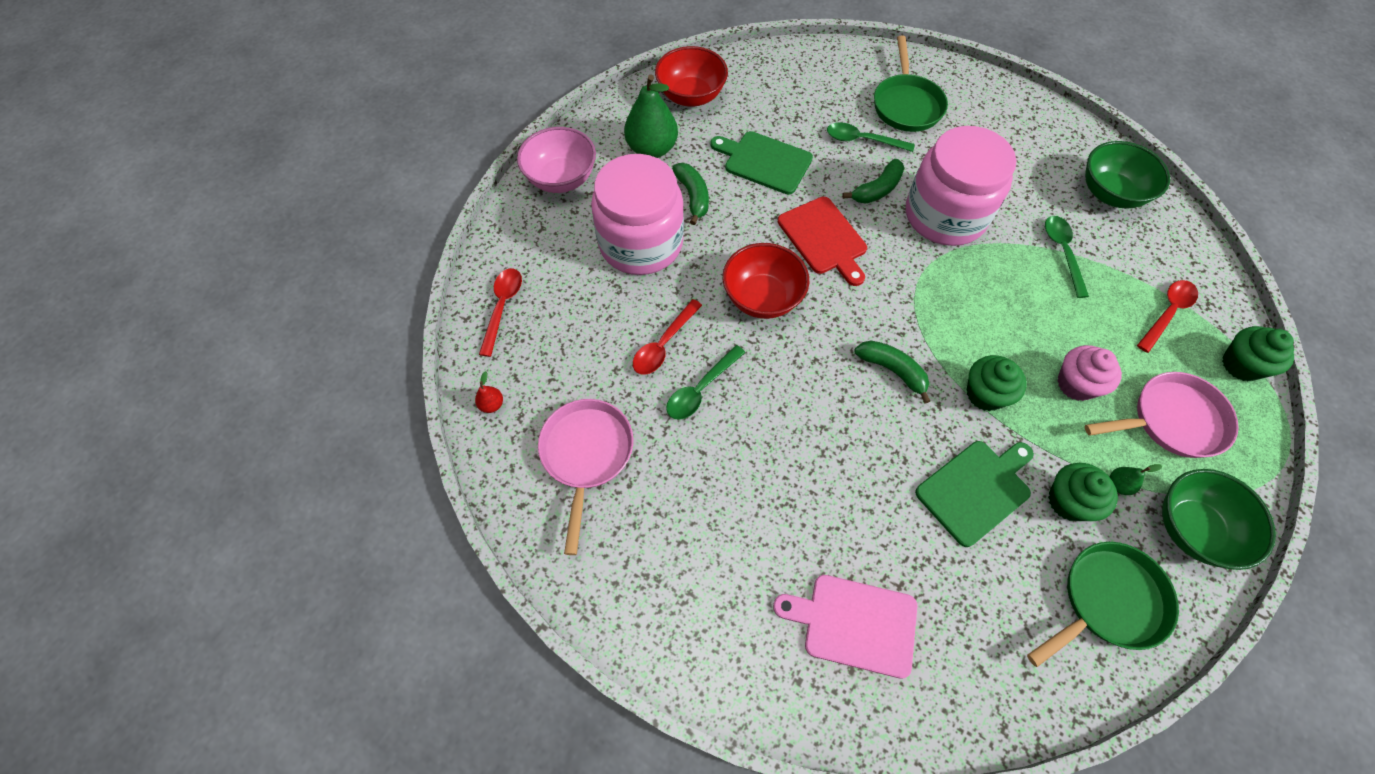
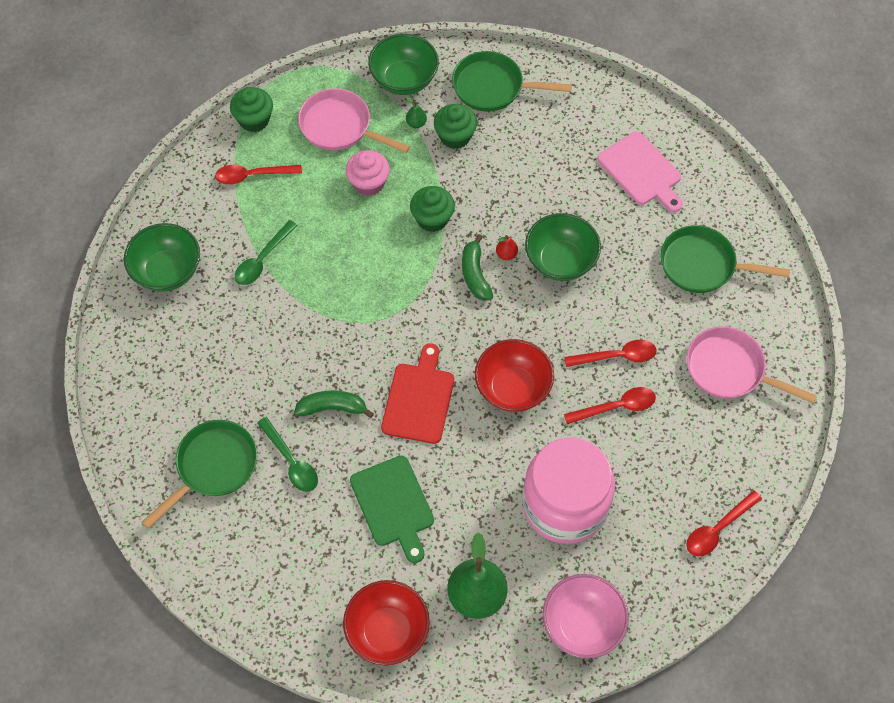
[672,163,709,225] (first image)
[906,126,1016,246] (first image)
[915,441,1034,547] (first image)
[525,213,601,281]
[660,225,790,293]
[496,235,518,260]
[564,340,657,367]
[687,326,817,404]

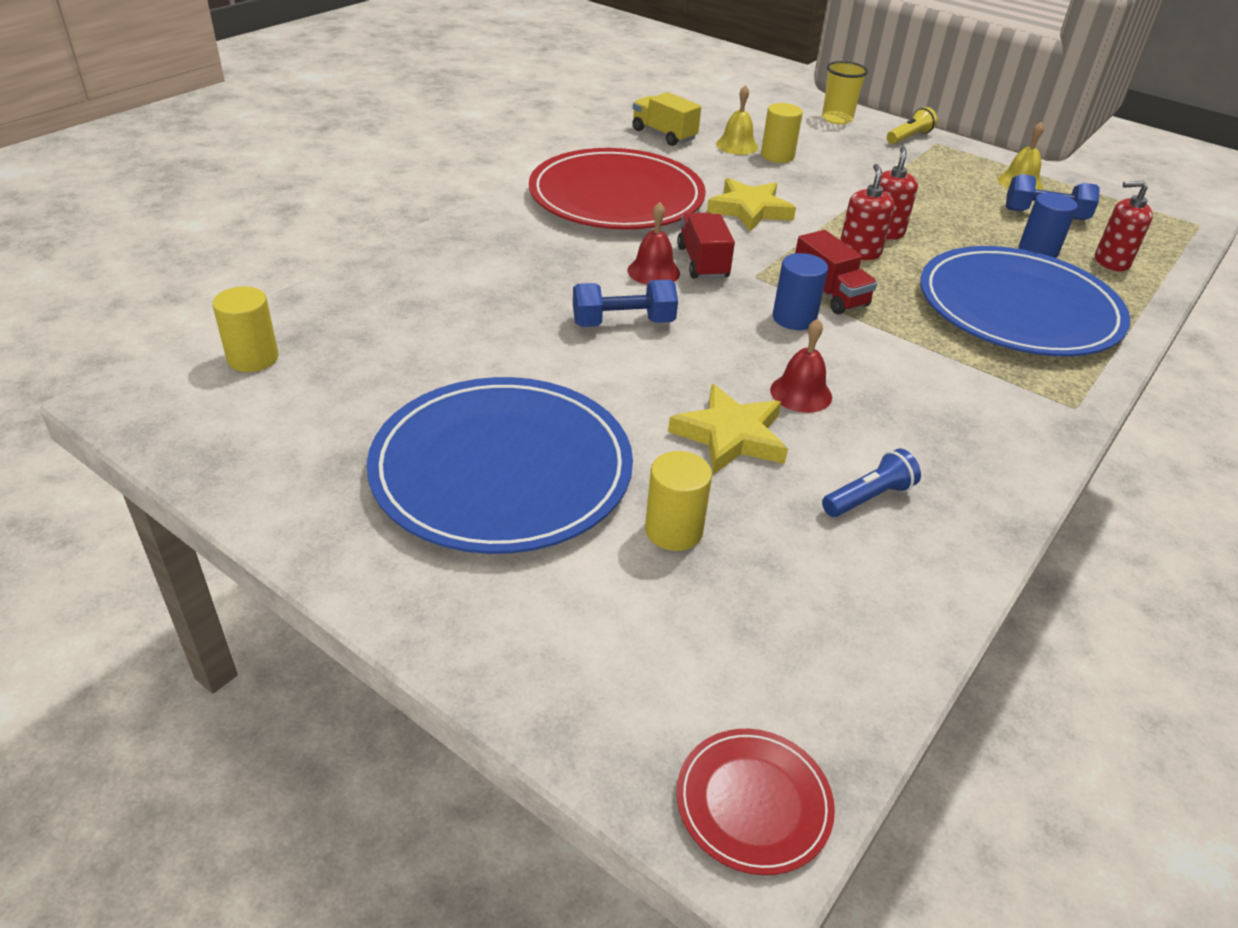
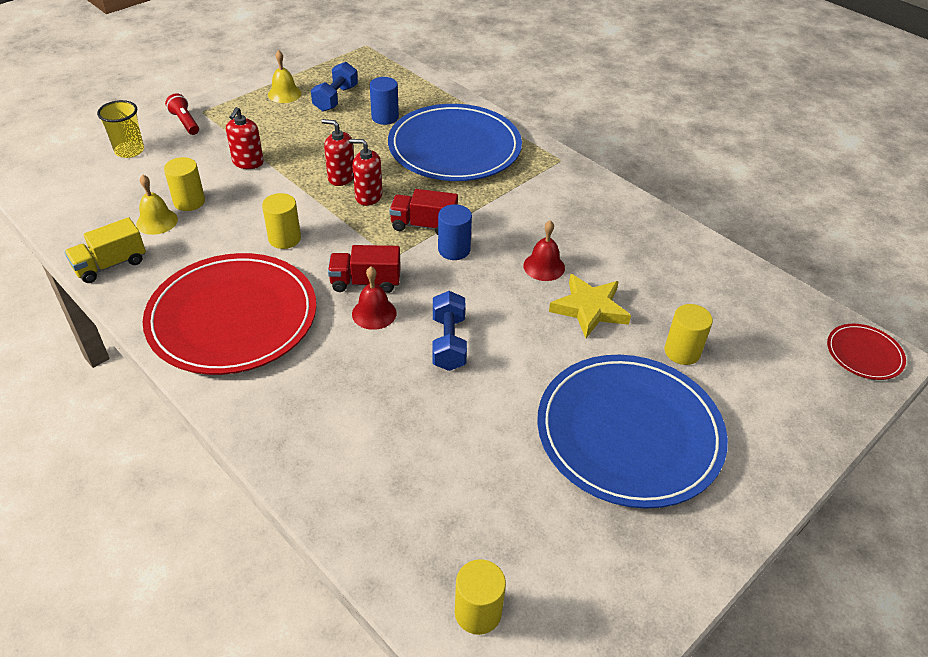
[822,448,921,517] (first image)
[226,107,264,169]
[262,193,301,249]
[165,93,199,135]
[389,189,458,235]

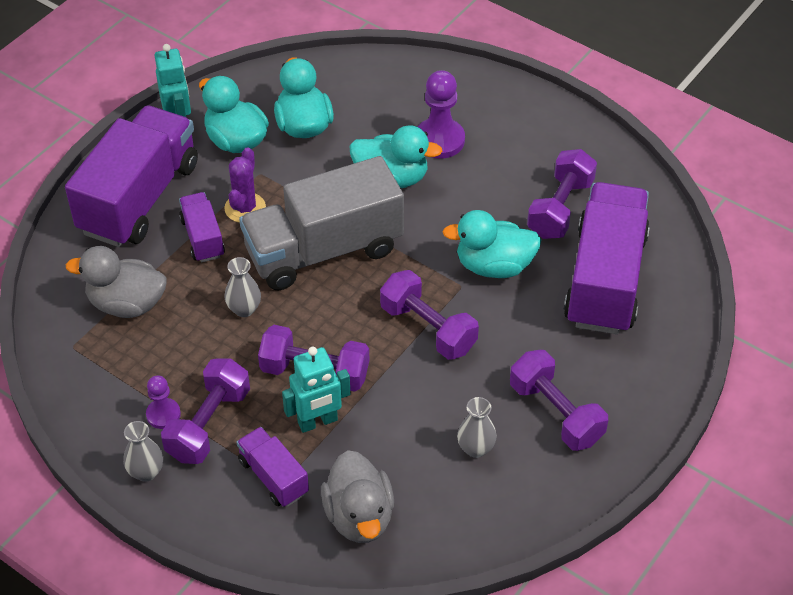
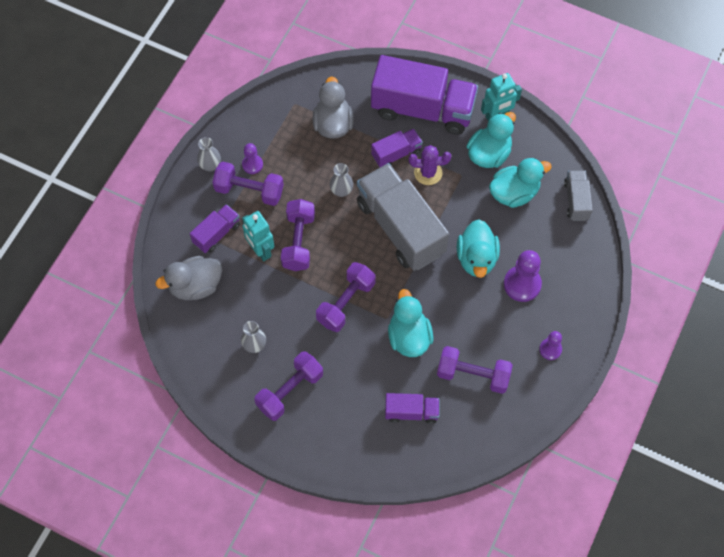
[539,331,562,360]
[564,170,593,221]
[385,393,440,424]

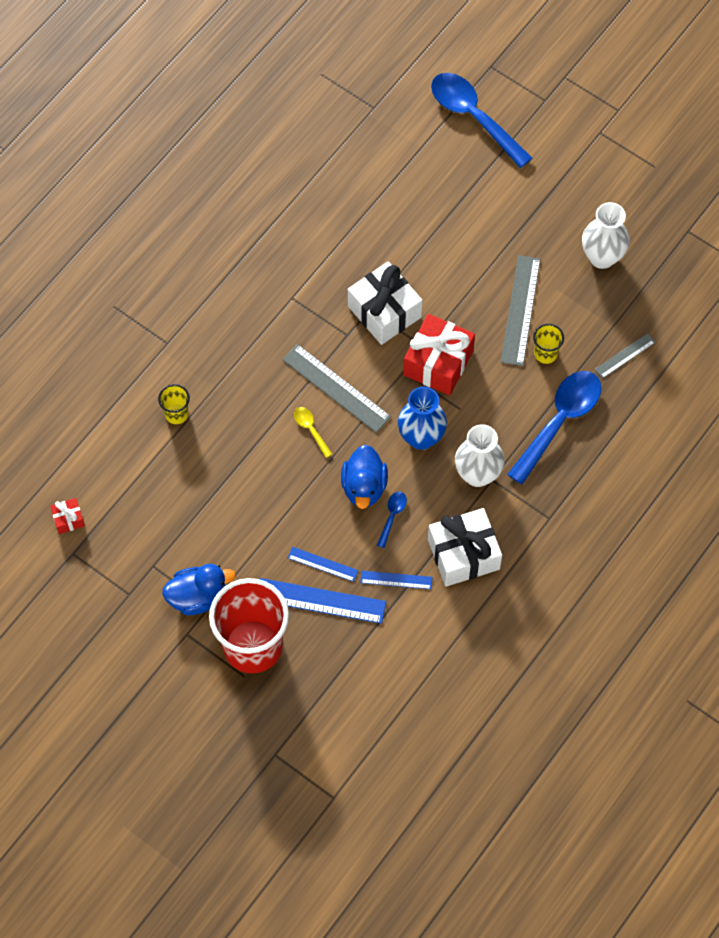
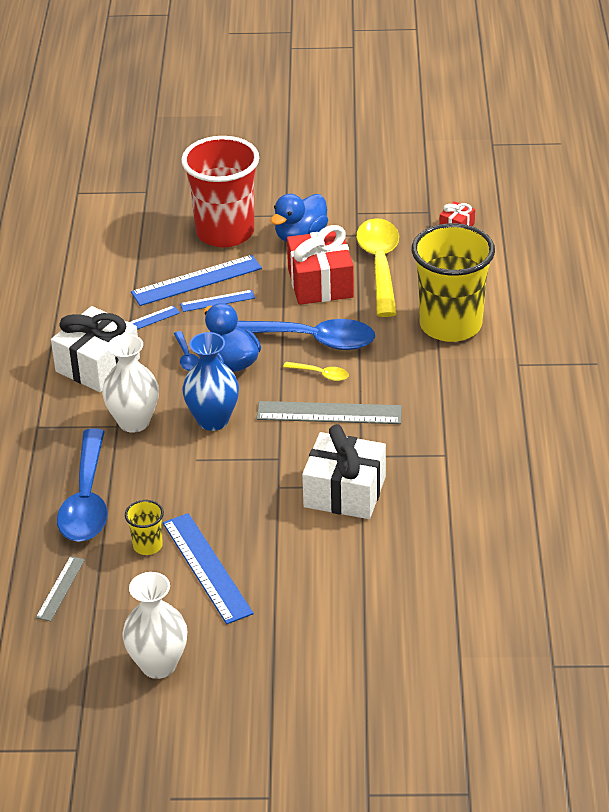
[356,218,399,317]
[287,225,354,305]
[236,319,375,350]
[163,513,254,624]
[412,223,495,342]

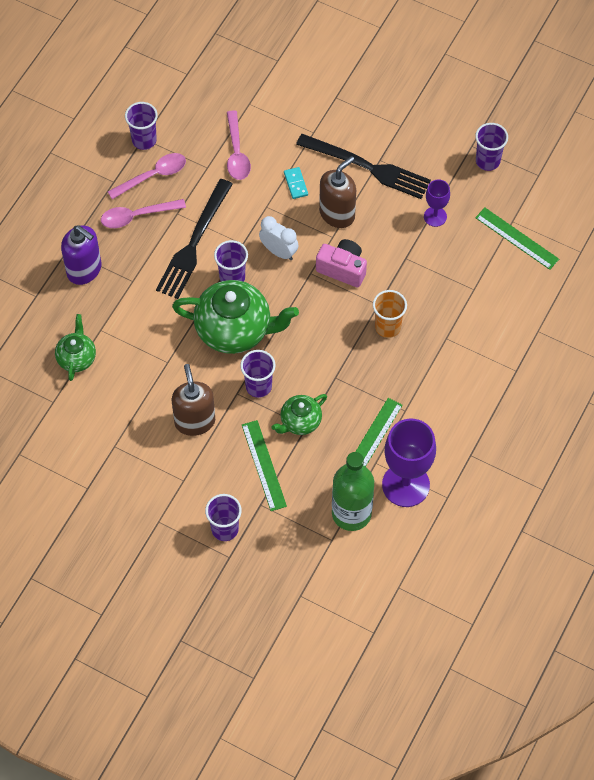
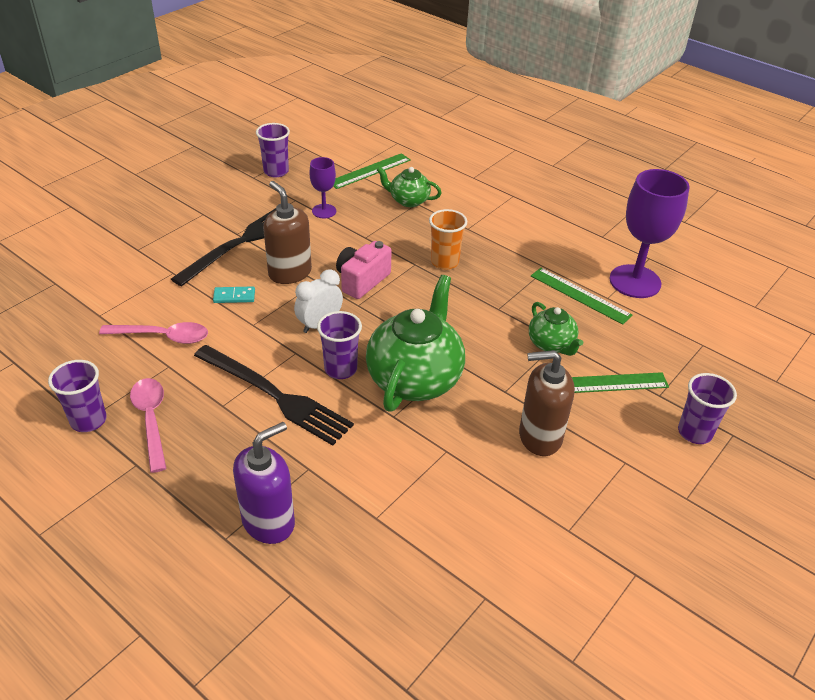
[101,199,186,228] (first image)
[240,350,276,398] (first image)
[332,452,374,531] (first image)
[377,167,442,207]

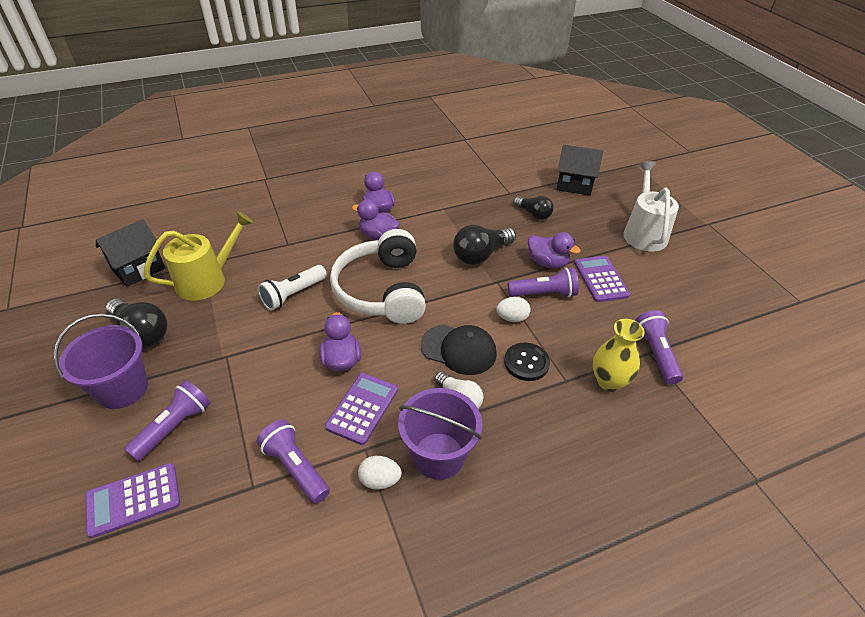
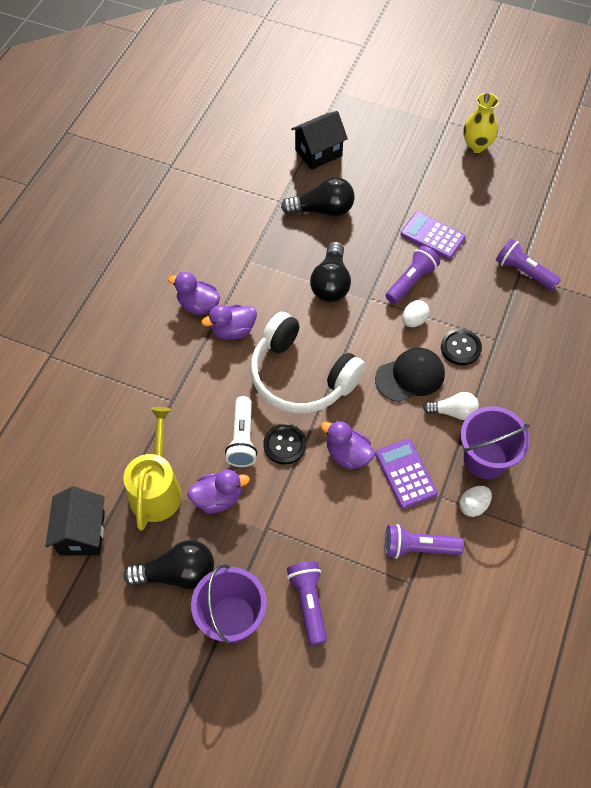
[85,463,180,538] (first image)
[624,161,679,252] (first image)
[263,424,306,464]
[188,470,250,513]
[463,93,499,153]
[281,177,355,217]

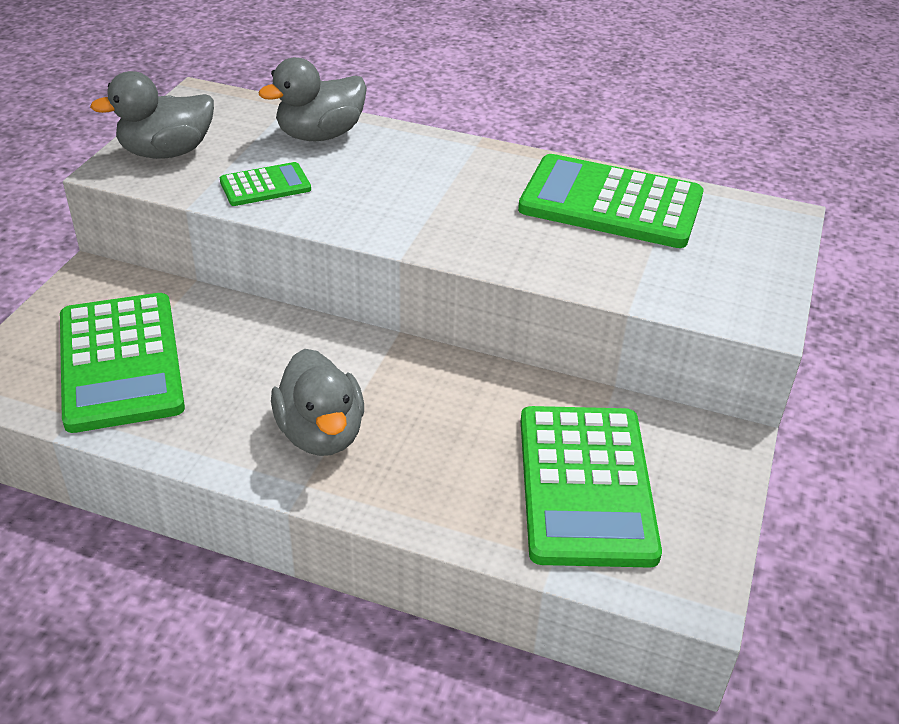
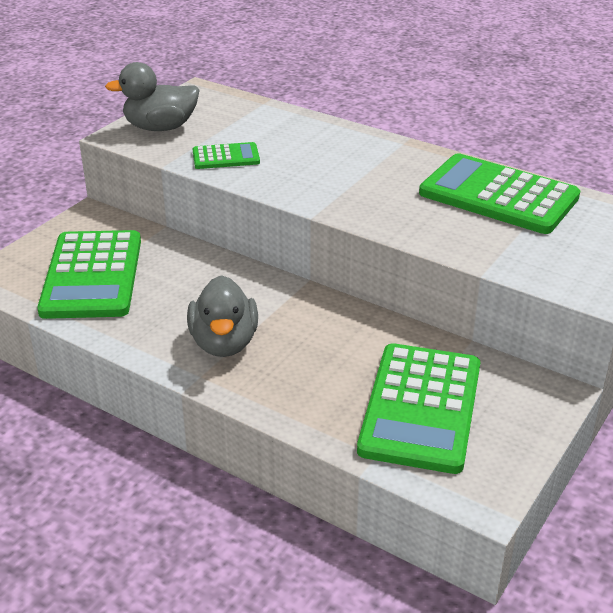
[258,57,367,141] (first image)

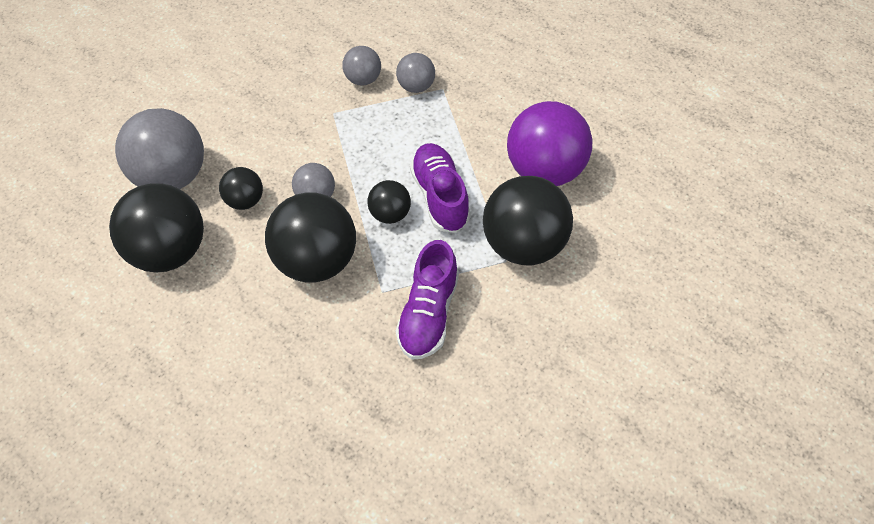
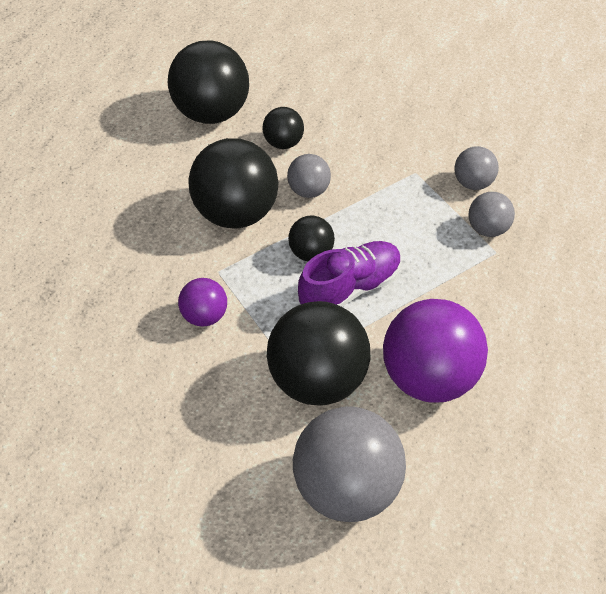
[293,407,406,522]
[178,278,227,327]

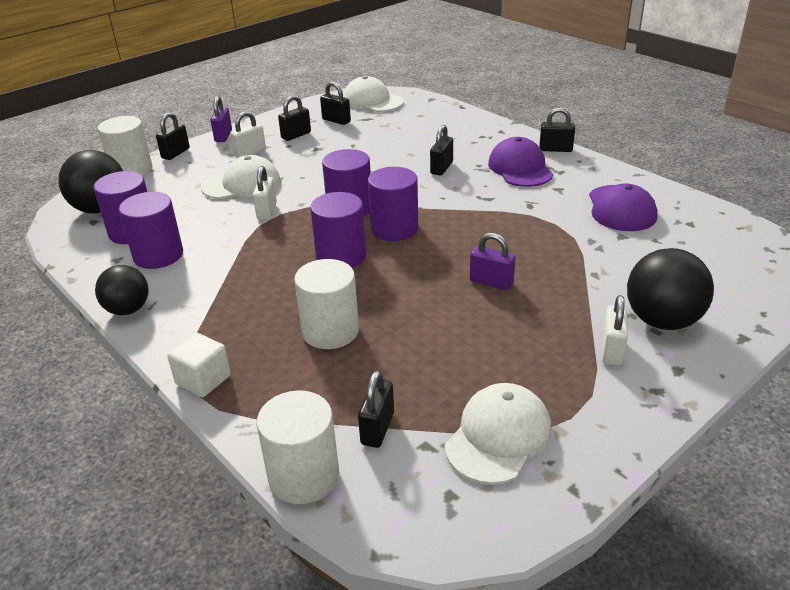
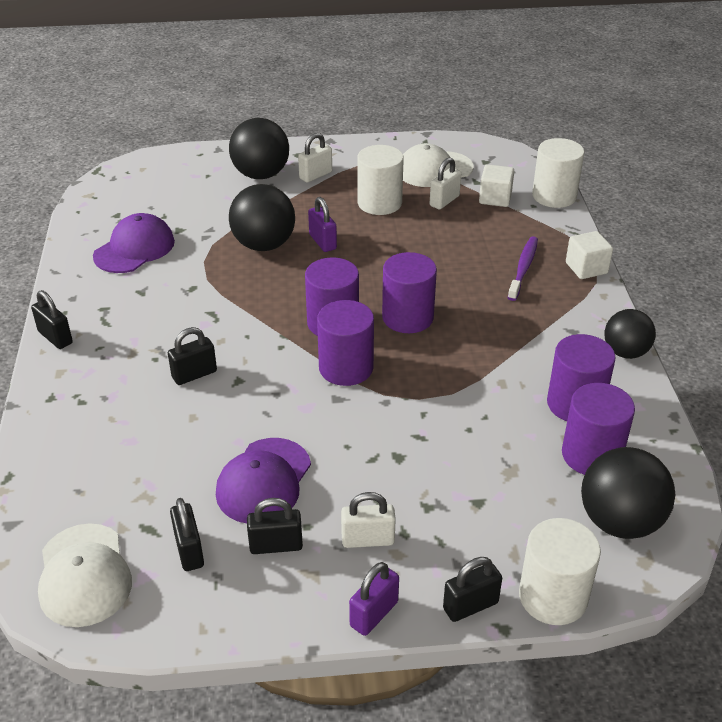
[201,155,280,199] (first image)
[229,184,295,251]
[508,236,538,301]
[430,157,461,210]
[357,145,404,215]
[216,438,311,523]
[479,164,514,207]

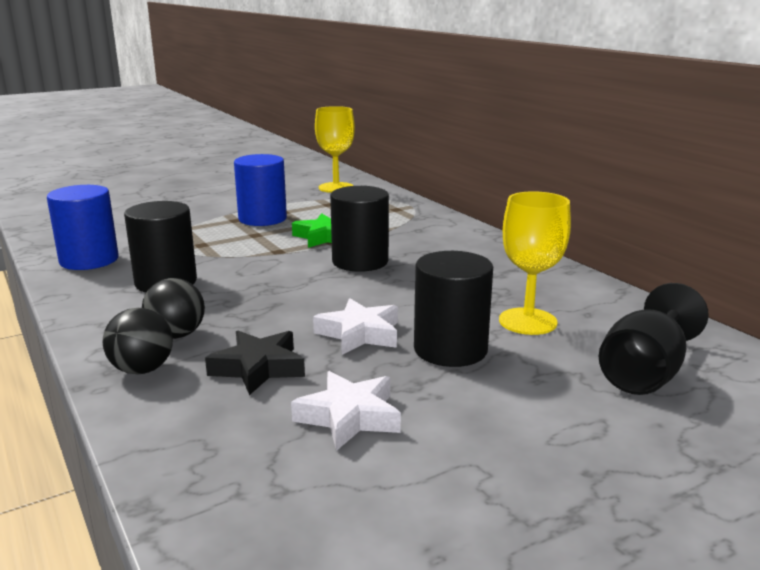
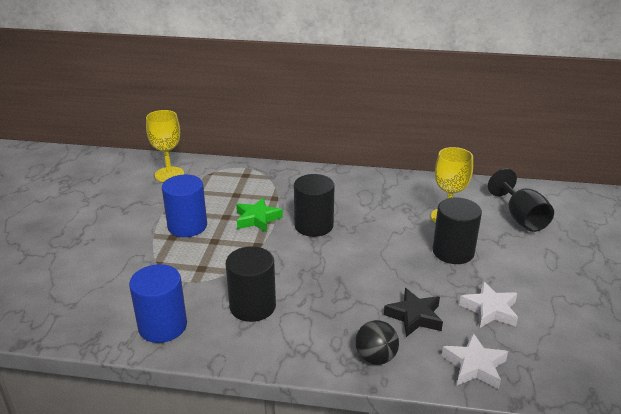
[142,278,205,339] (first image)
[442,333,508,389]

